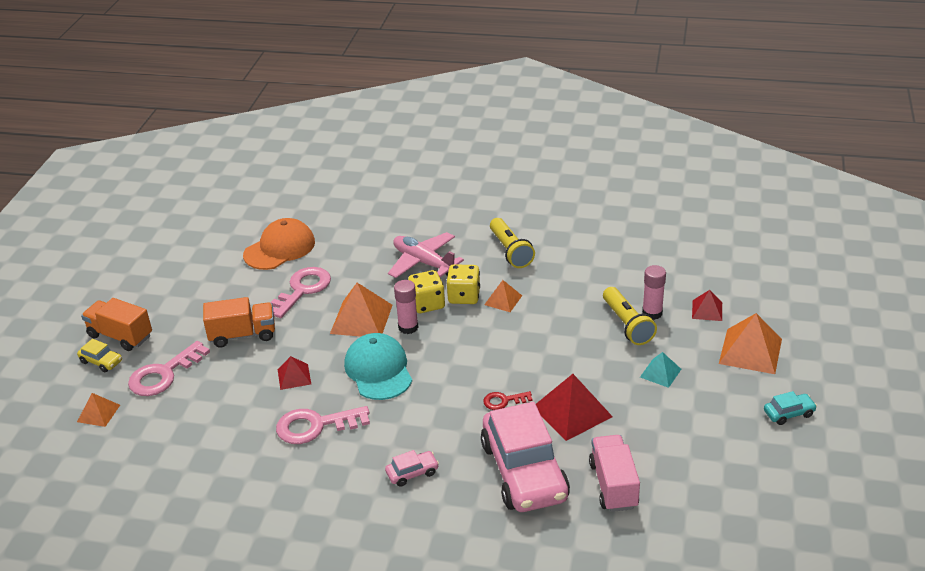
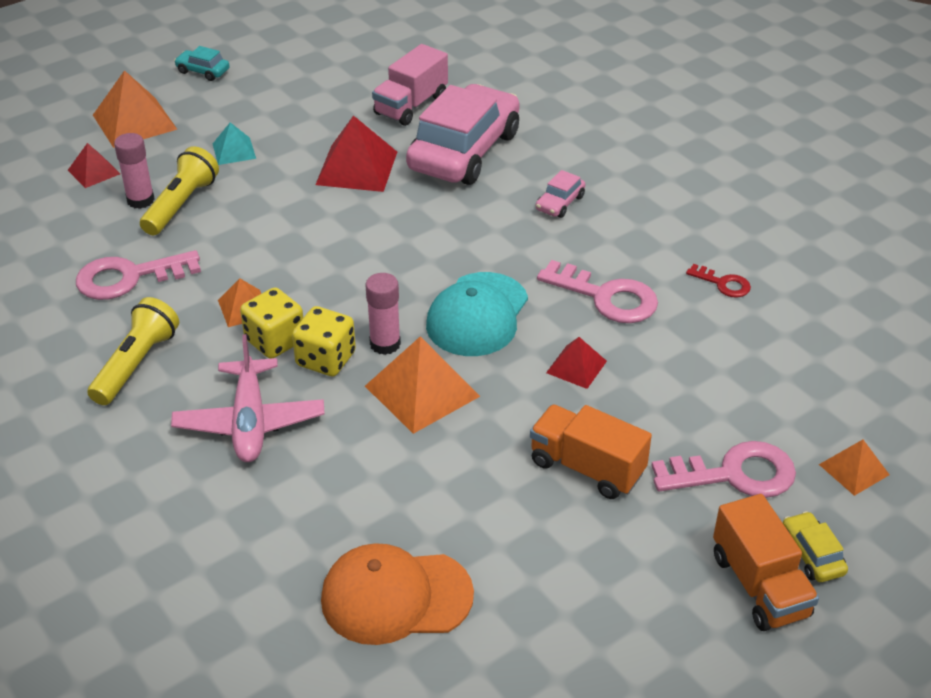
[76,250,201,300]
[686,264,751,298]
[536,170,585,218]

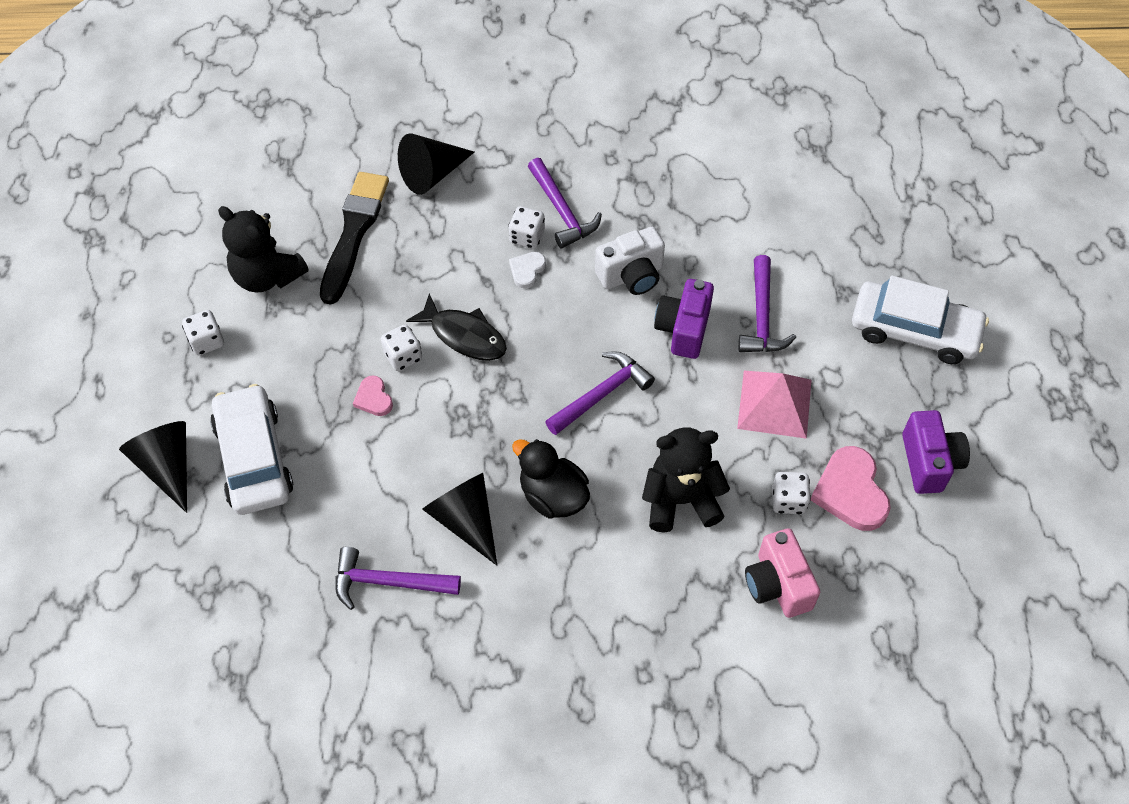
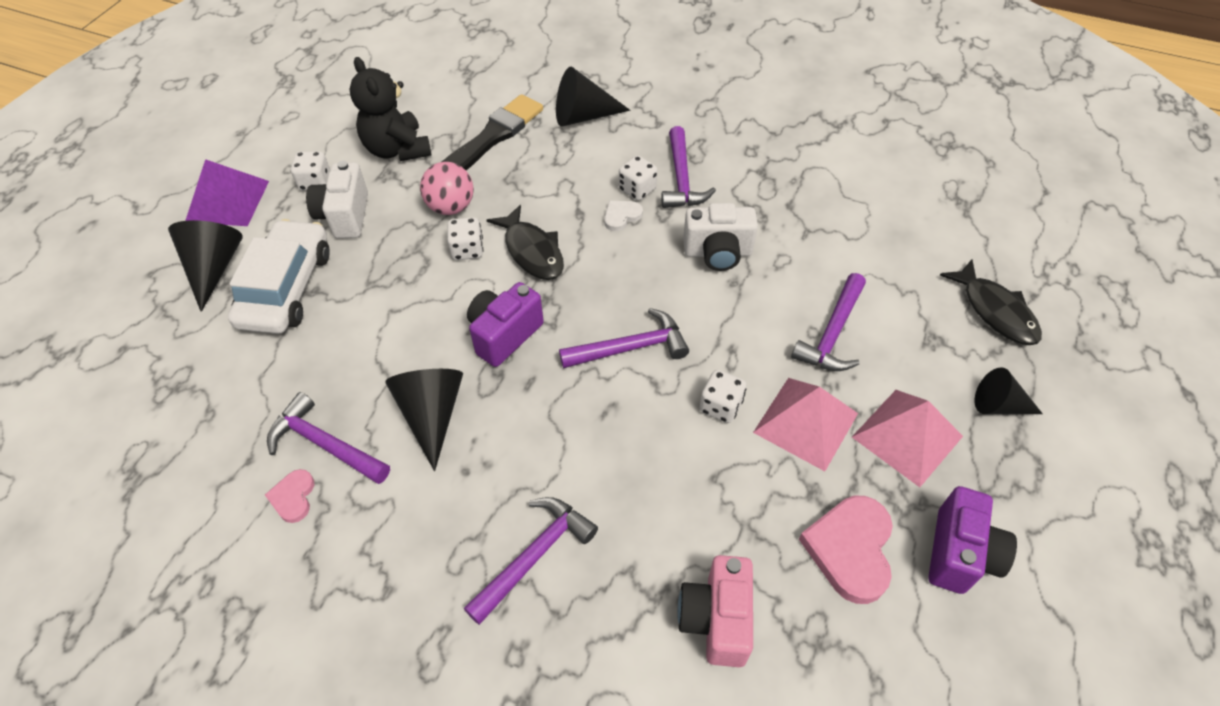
[512,439,590,518] (first image)
[642,427,730,533] (first image)
[185,159,269,226]
[306,161,368,238]
[420,162,474,215]
[464,497,598,625]
[852,390,963,487]
[940,259,1042,345]
[265,469,314,523]
[467,282,544,367]
[700,370,746,423]
[975,367,1043,414]

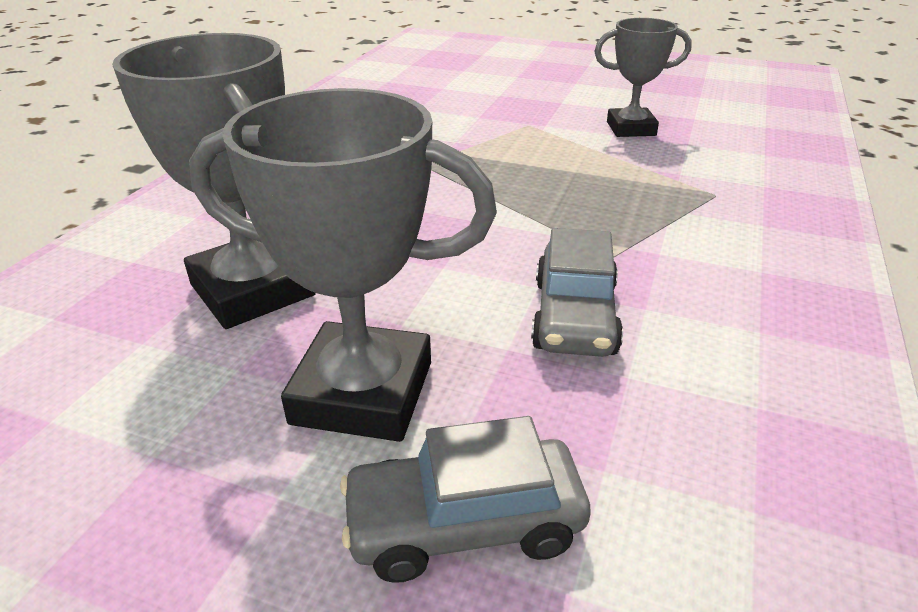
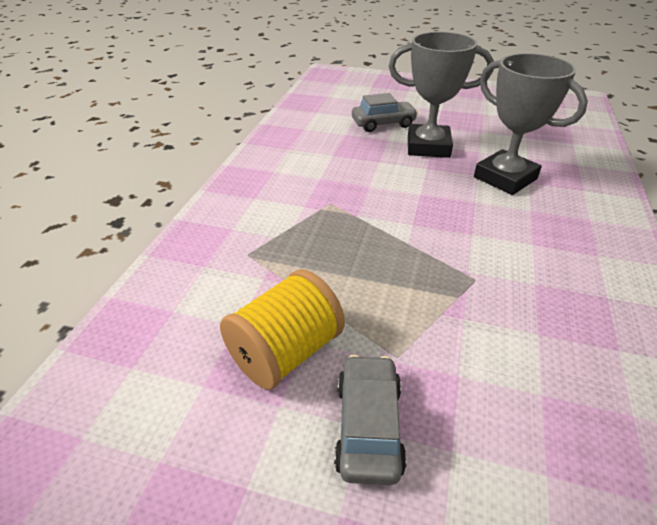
[334,355,407,485]
[220,269,345,390]

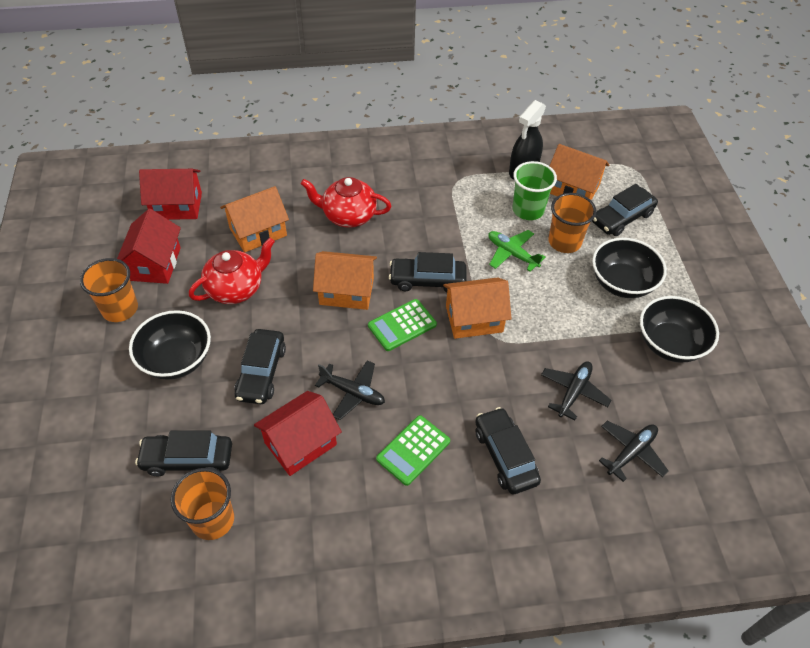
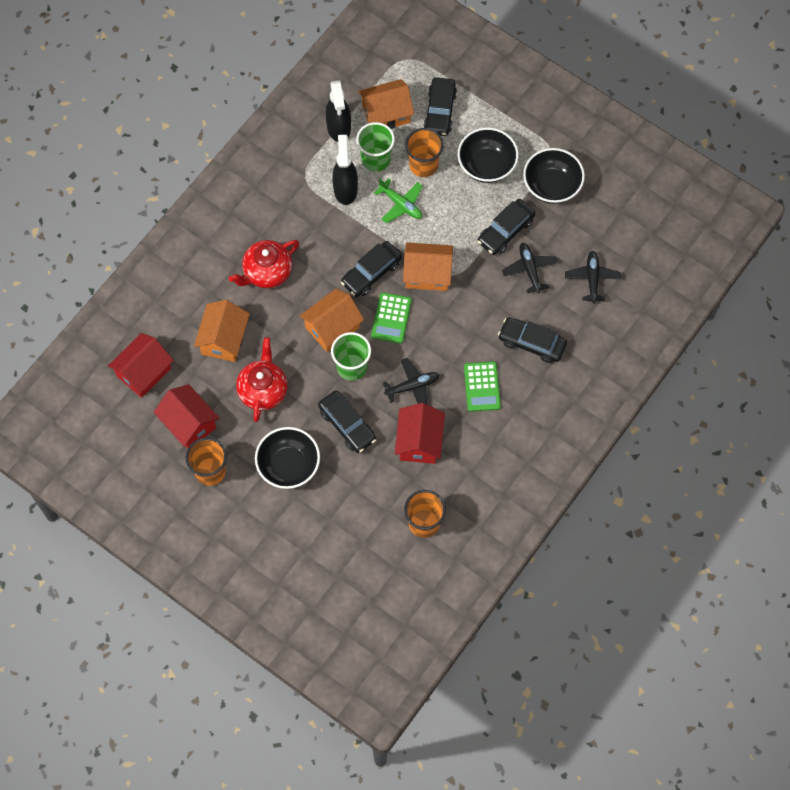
[331,332,371,381]
[332,135,358,205]
[477,199,536,255]
[403,242,453,291]
[374,178,423,223]

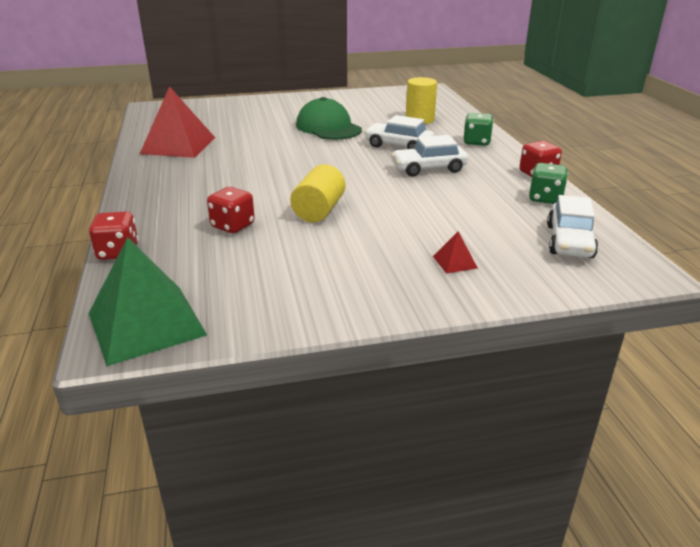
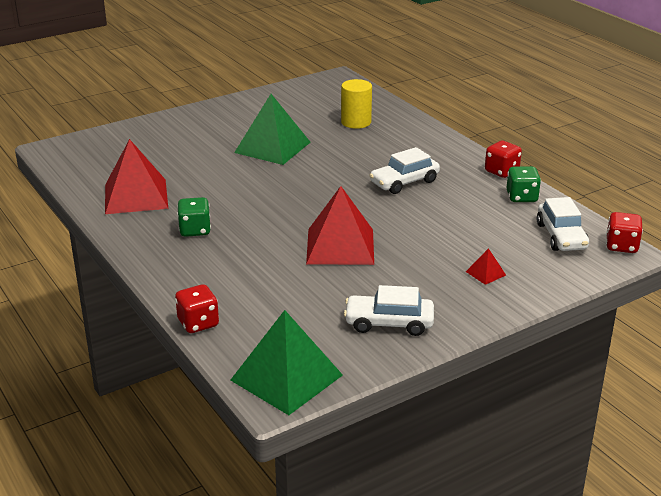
[606,212,643,253]
[344,285,434,336]
[177,197,211,237]
[306,186,374,265]
[234,94,311,165]

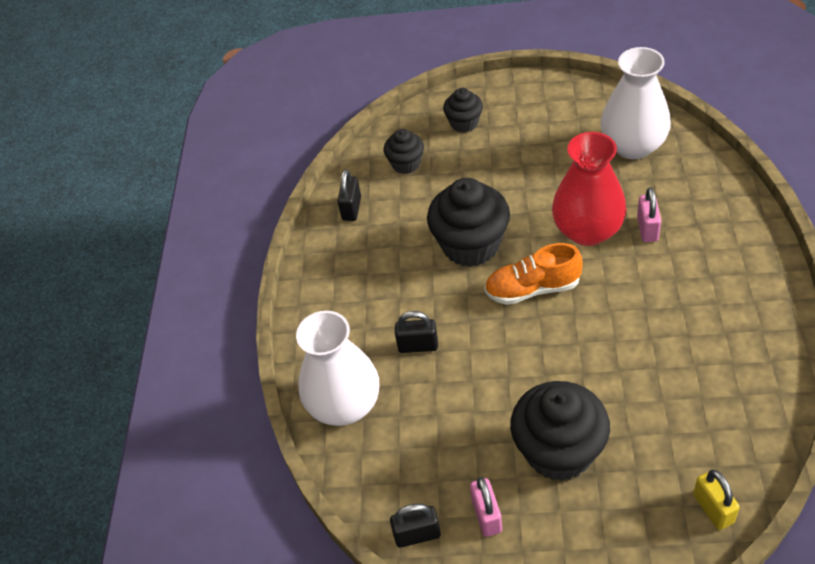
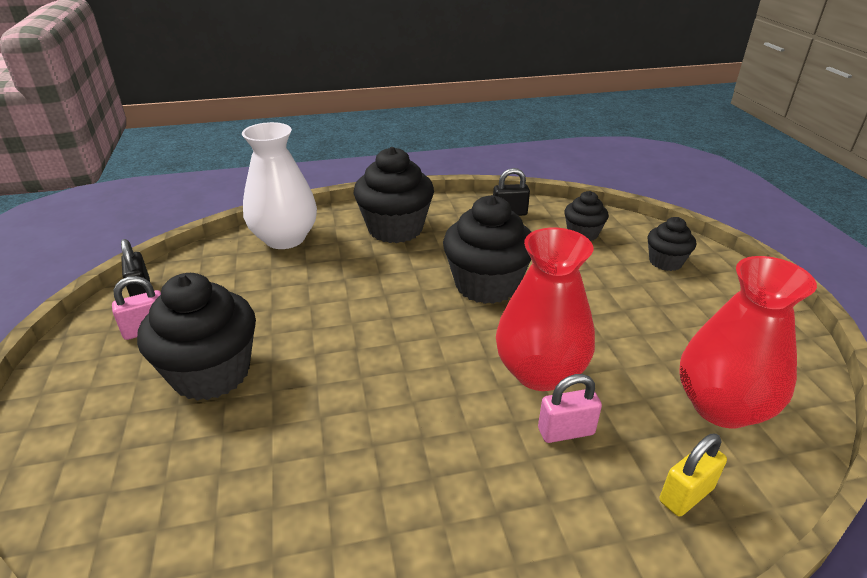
[395,311,438,353] (first image)
[484,243,583,305] (first image)
[353,147,434,243]
[660,434,727,516]
[679,256,817,428]

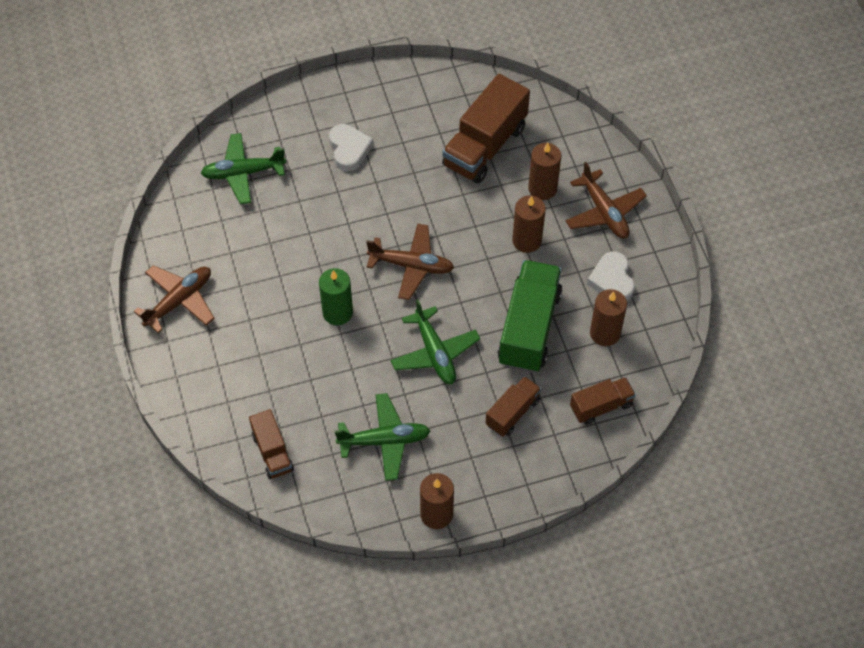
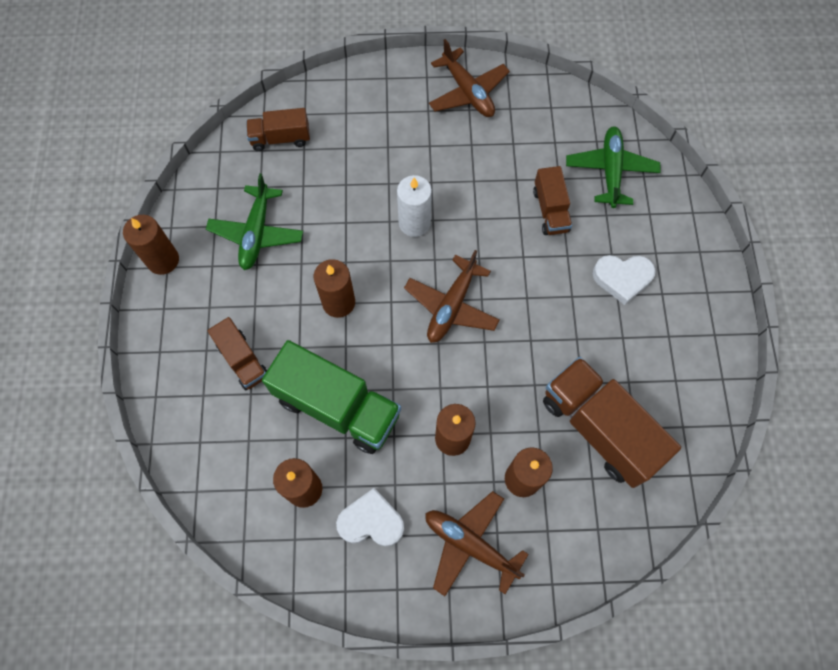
[533,166,572,235]
[314,259,355,318]
[397,175,432,237]
[425,491,529,596]

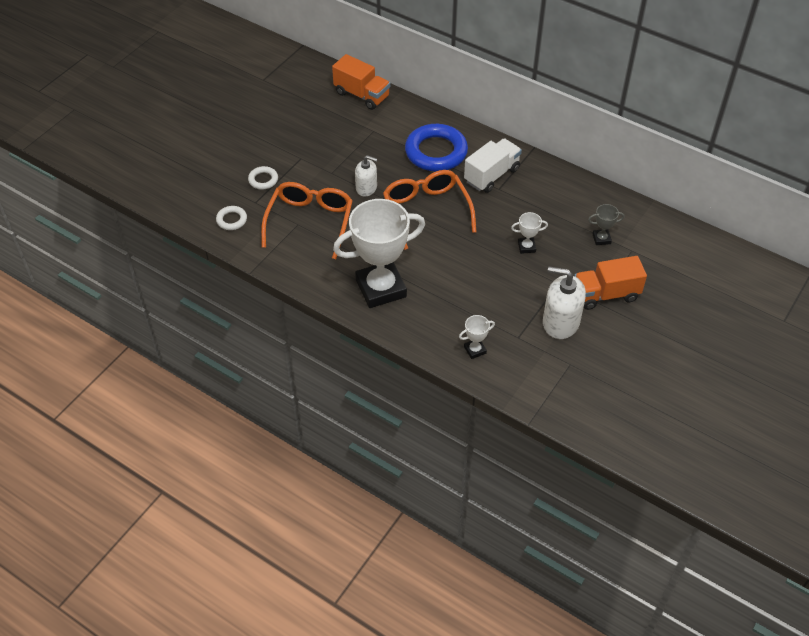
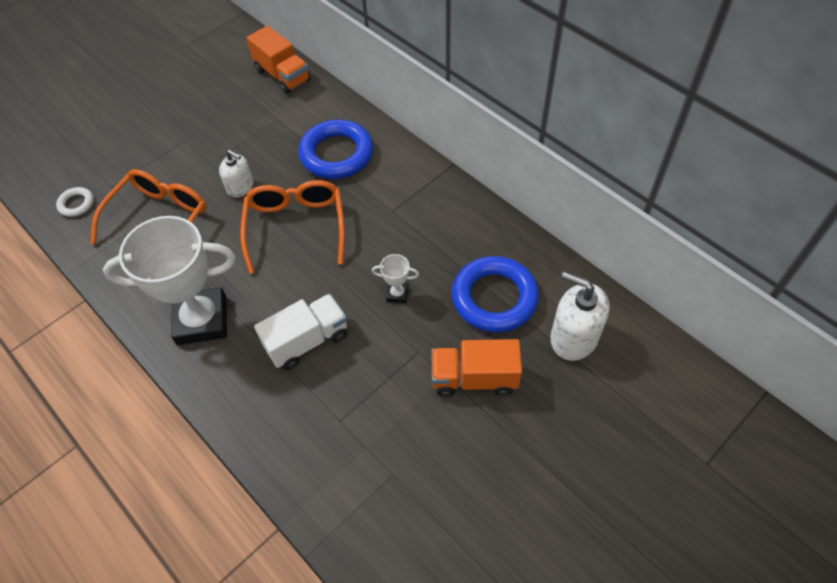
[248,166,278,190] (first image)
[459,315,495,359] (first image)
[254,294,347,370]
[550,272,610,361]
[452,256,539,333]

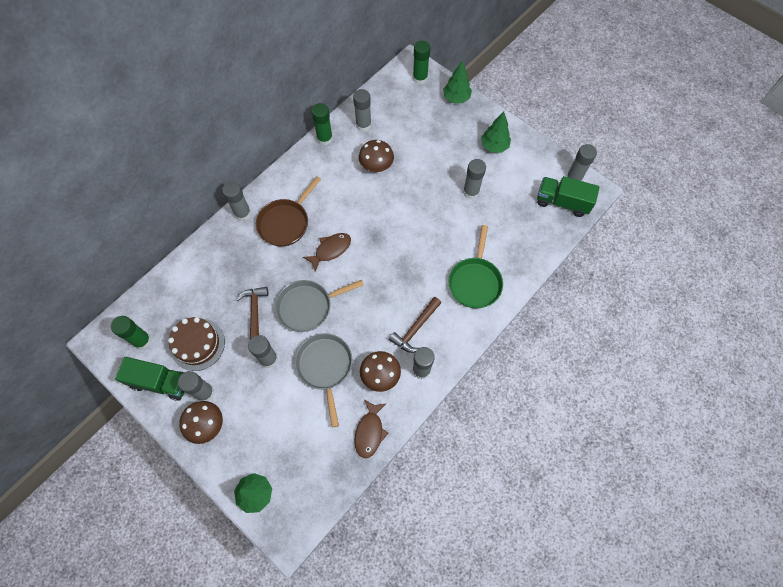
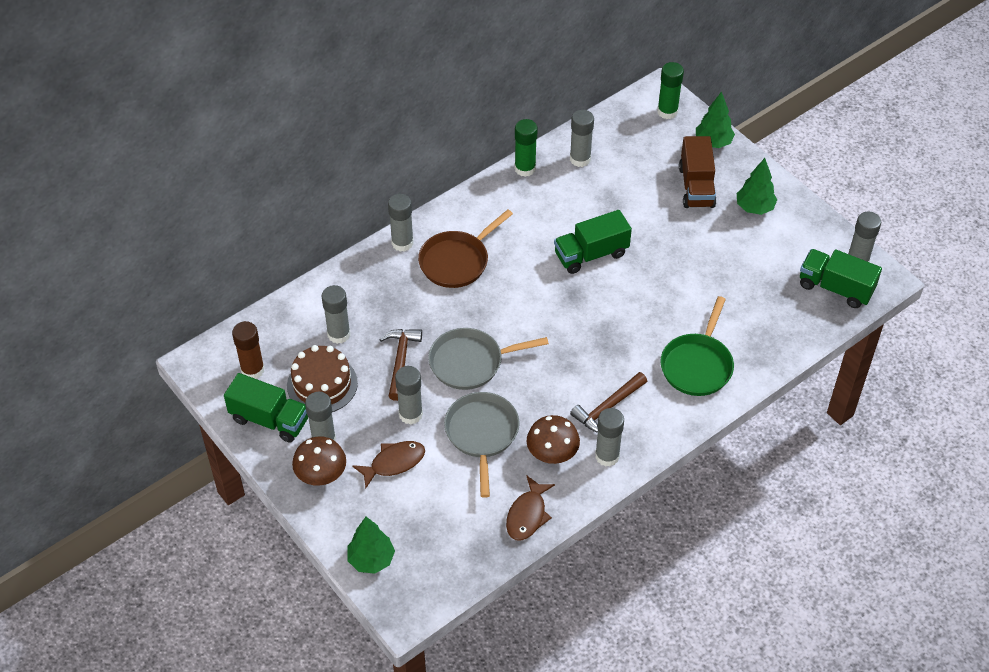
[359,140,394,172] (first image)
[554,210,632,274]
[679,136,716,208]
[352,441,425,488]
[322,285,351,344]
[232,321,265,379]

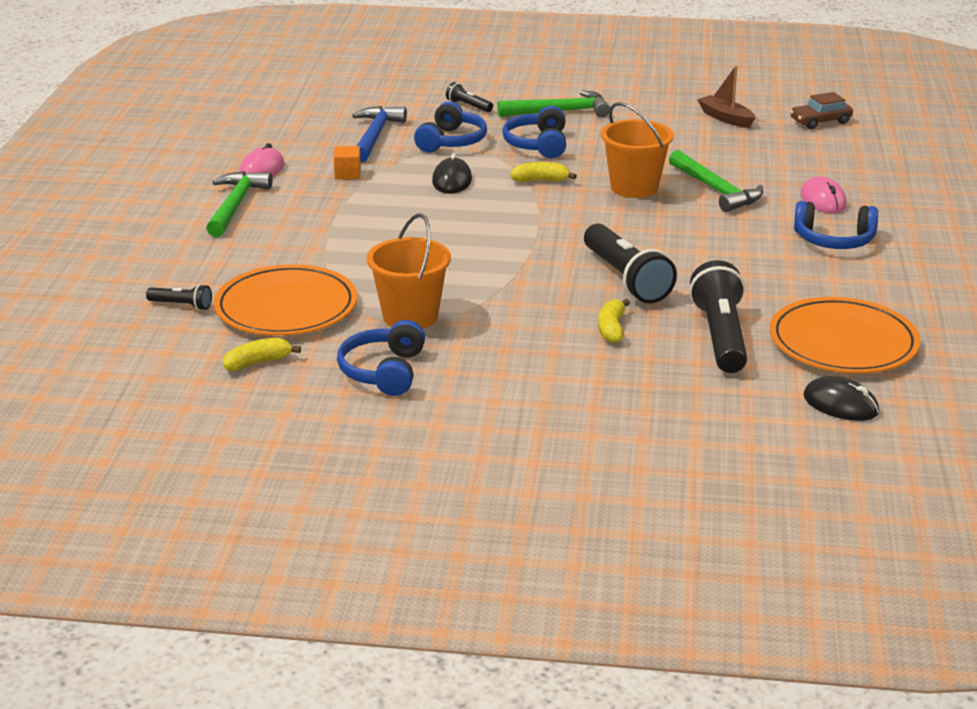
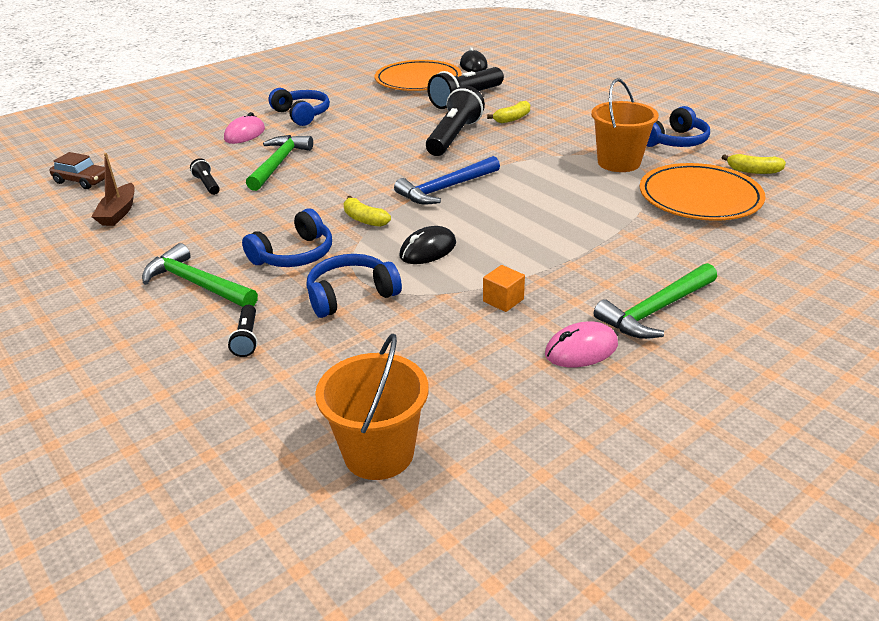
[190,158,220,195]
[394,156,500,204]
[315,334,428,480]

